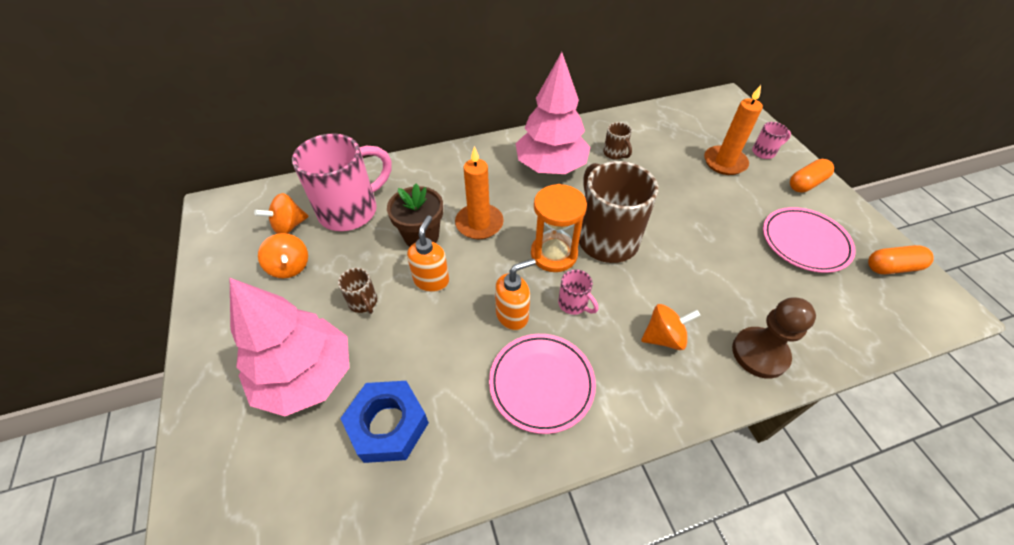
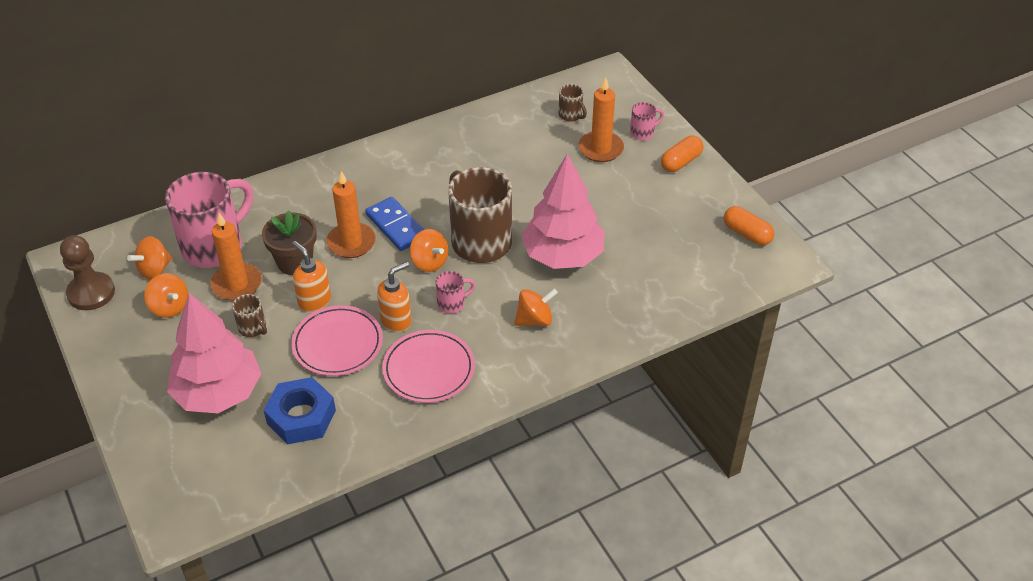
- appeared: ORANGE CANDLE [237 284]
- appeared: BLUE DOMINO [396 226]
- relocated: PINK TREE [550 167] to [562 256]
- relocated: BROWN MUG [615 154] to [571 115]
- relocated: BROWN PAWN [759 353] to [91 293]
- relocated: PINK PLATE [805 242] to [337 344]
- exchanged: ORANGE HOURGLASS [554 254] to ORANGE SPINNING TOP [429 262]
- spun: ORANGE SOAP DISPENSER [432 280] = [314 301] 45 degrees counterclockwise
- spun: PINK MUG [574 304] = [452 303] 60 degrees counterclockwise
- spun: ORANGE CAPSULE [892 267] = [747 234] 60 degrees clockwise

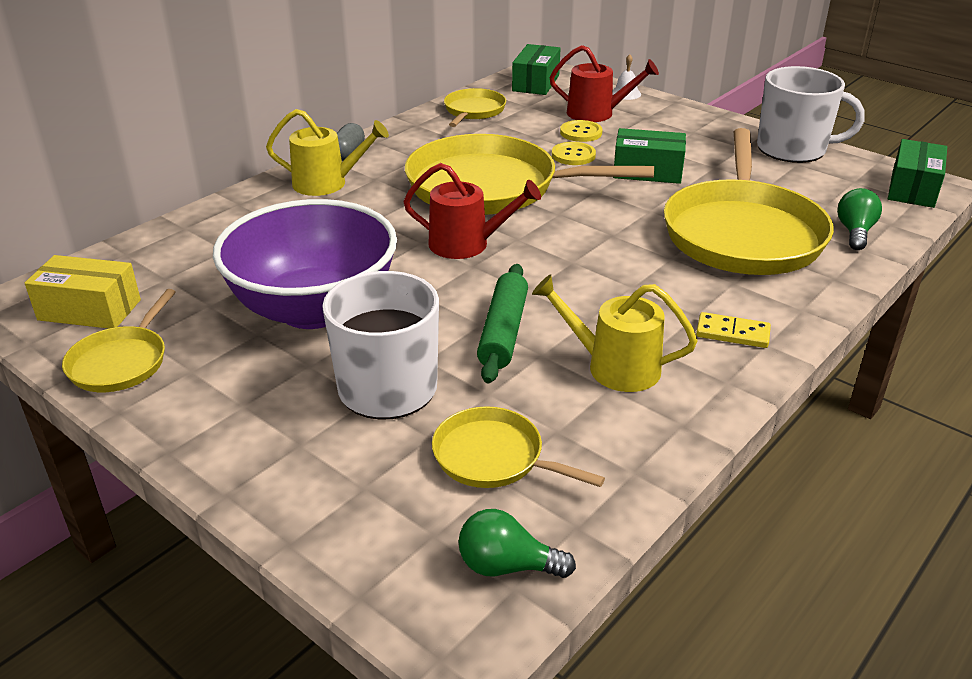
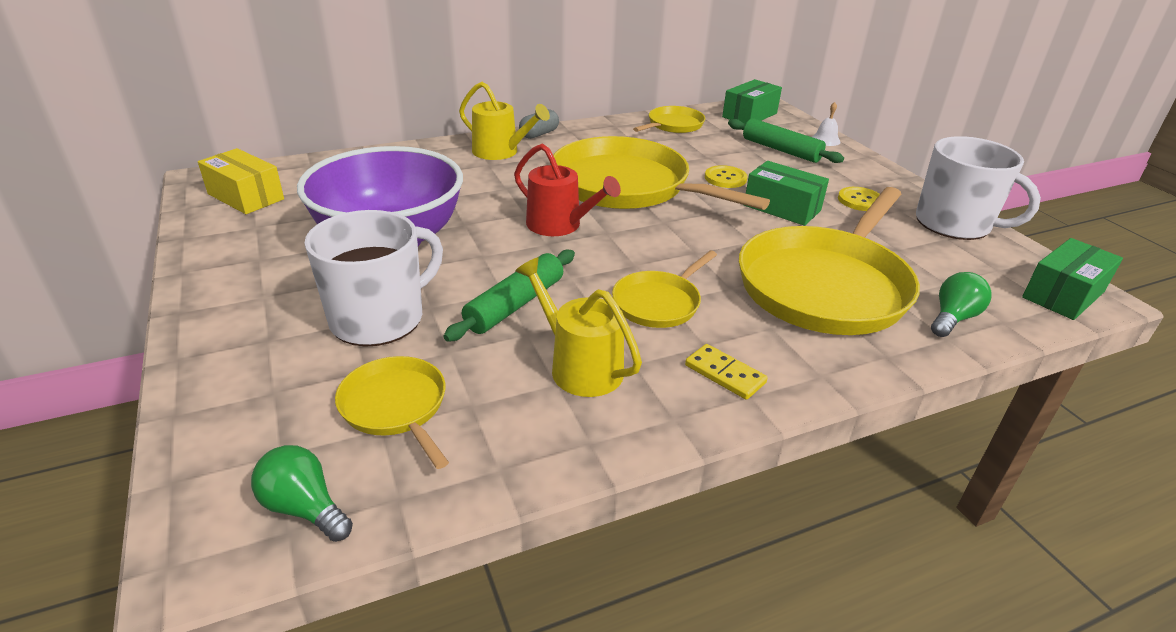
- relocated: YELLOW PAN [121 362] to [659 303]
- relocated: YELLOW BUTTON [581 133] to [860 200]
- exchanged: RED WATERING CAN [596 113] to GREEN ROLLING PIN [781 150]

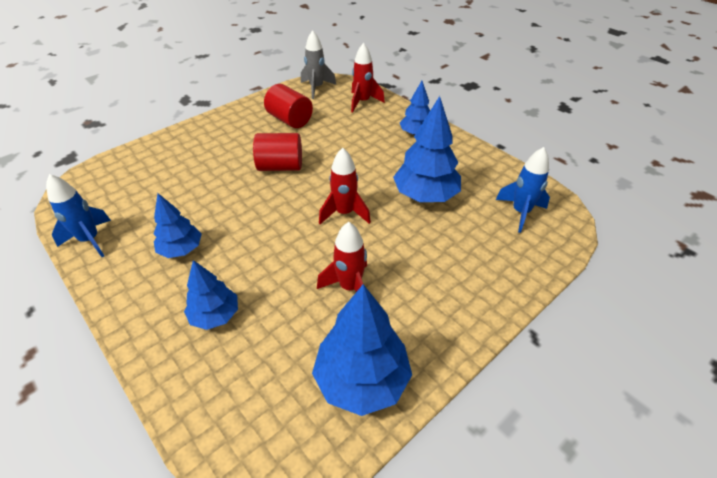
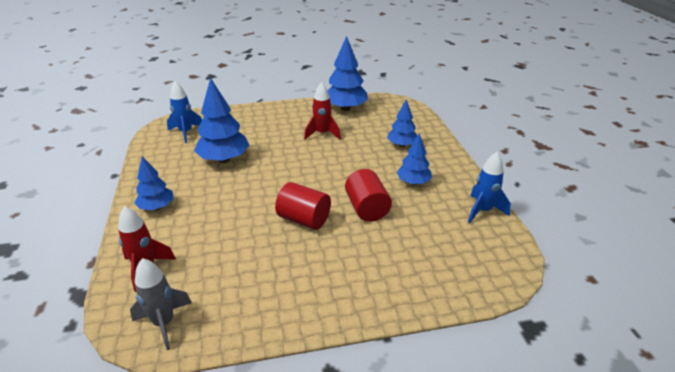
- missing: RED ROCKET [344 213]
- relocated: RED CYLINDER [290 120] to [367 208]

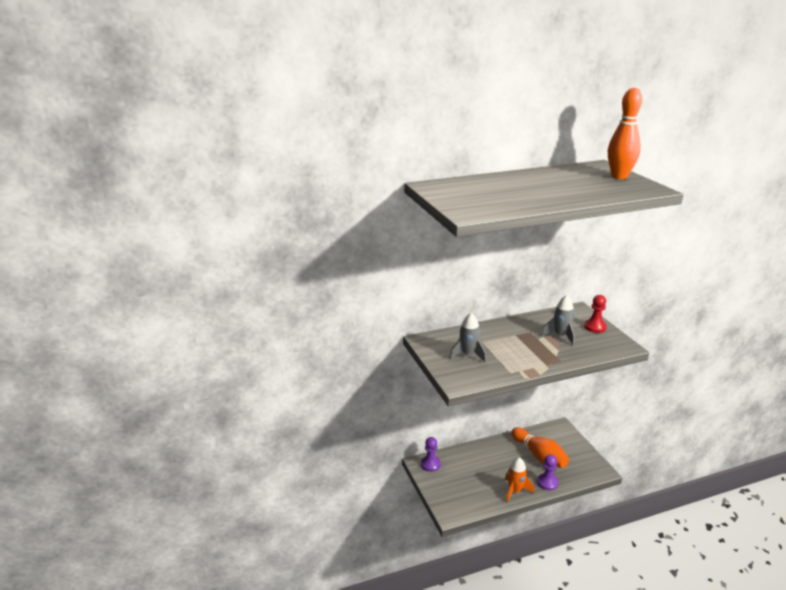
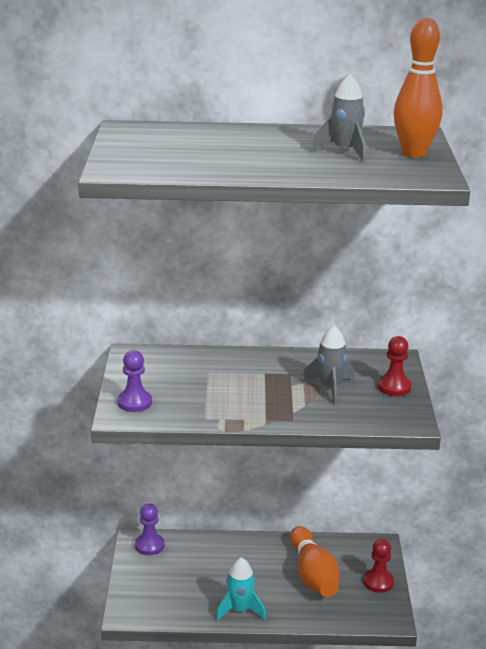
- appeared: RED PAWN [378 582]
- relocated: GREY ROCKET [468 355] to [345 151]
- relocated: PURPLE PAWN [547 482] to [134 402]
- colour: ORANGE ROCKET [515 491] to TURQUOISE ROCKET [240 610]

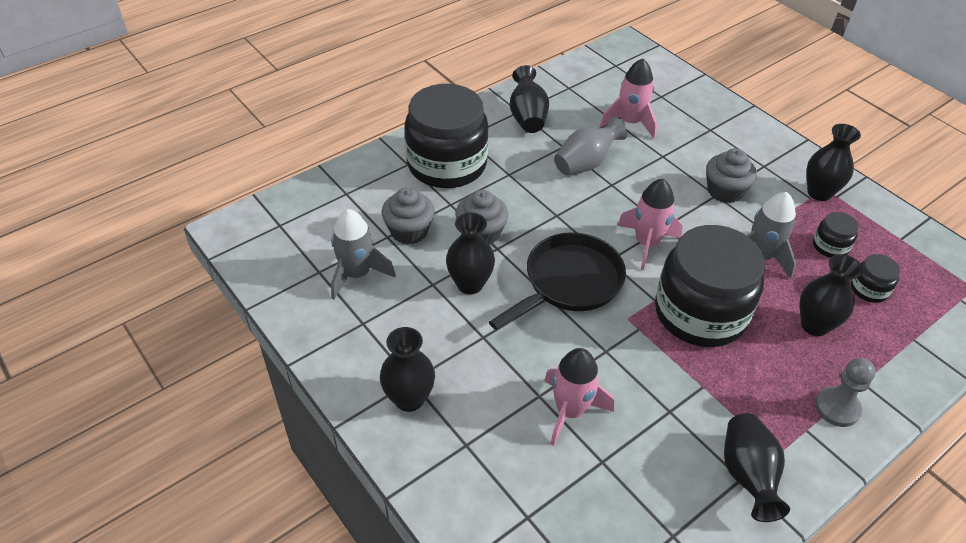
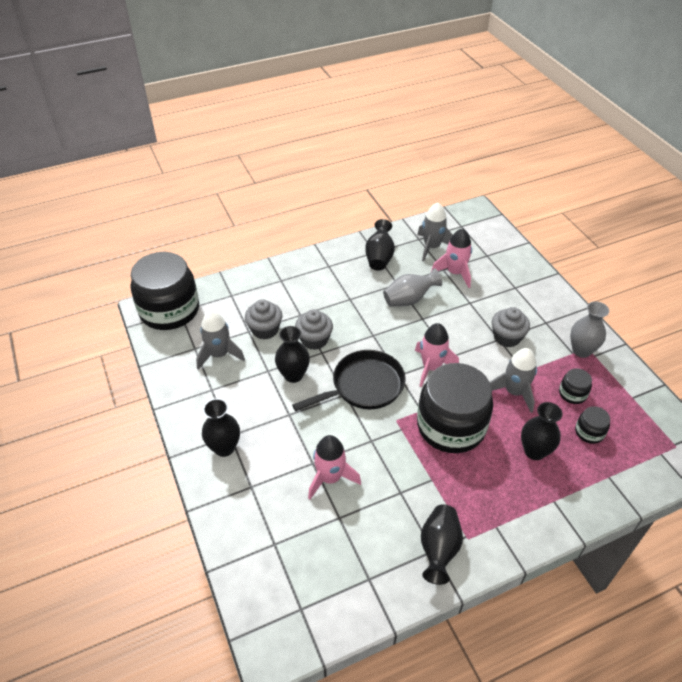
- missing: GREY PAWN [837 408]
- appeared: GREY ROCKET [432 247]
- relocated: BLACK JAR [447 164] to [169 310]
- colour: BLACK VASE [819 193] to GREY VASE [581 350]

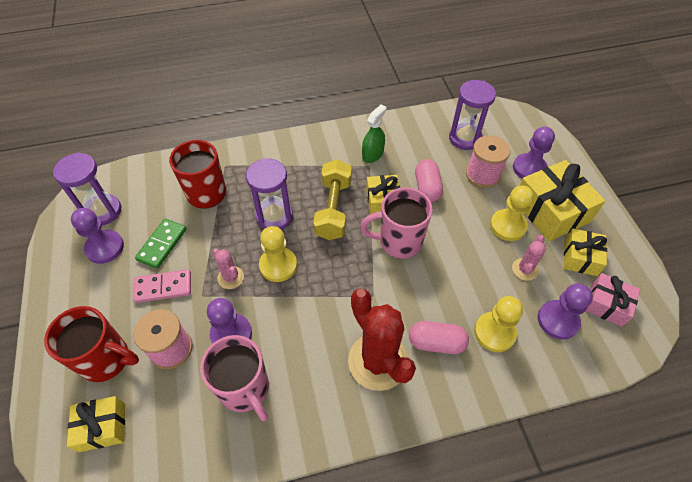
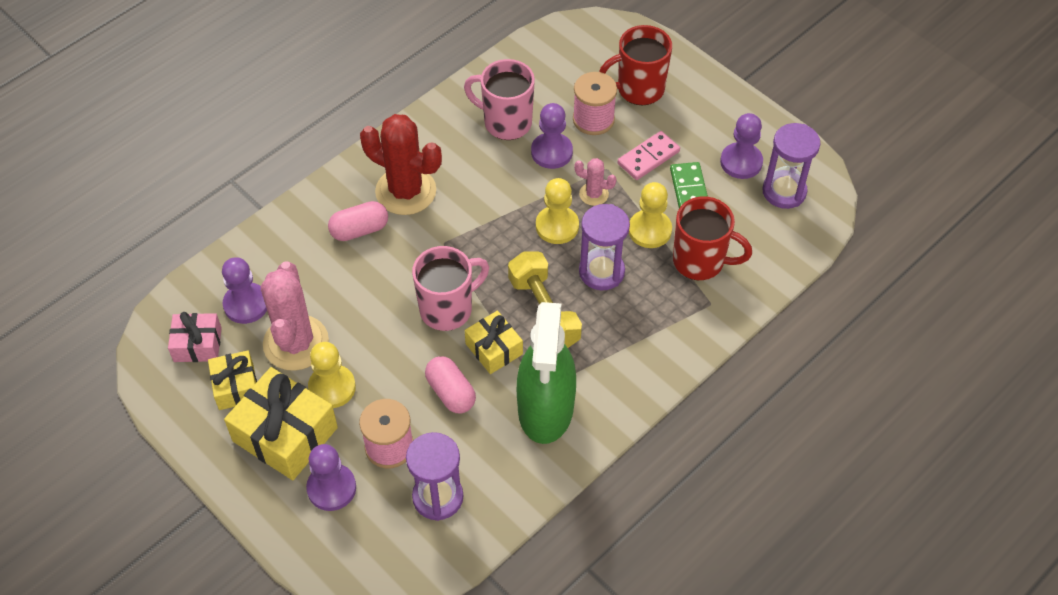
- missing: YELLOW GIFT [102 427]
- relocated: YELLOW PAWN [494 332] to [649 230]
- size: GREEN SPRAY BOTTLE [372 154] = [546 408] x2.09
- size: PINK CACTUS [525 269] = [296 343] x2.07

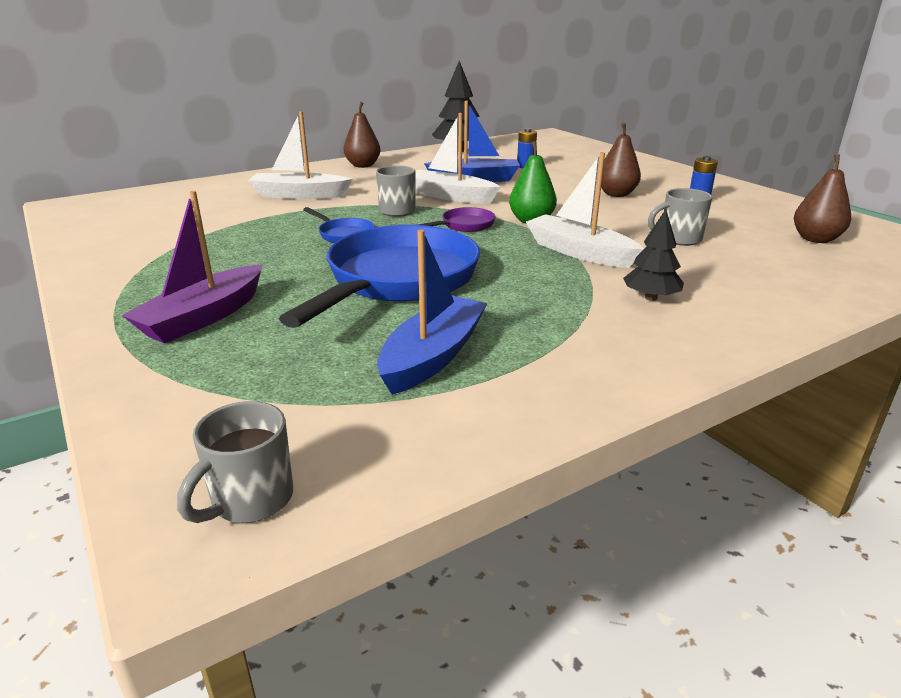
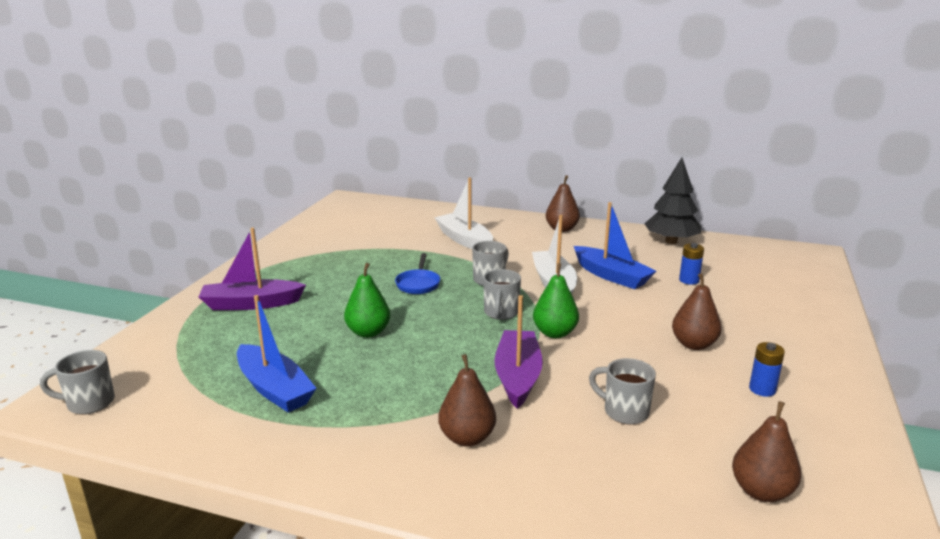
- exchanged: BLUE PAN [397 280] to GREEN PEAR [368 332]
- exchanged: PURPLE PAN [464 225] to GREY MUG [501 313]
- exchanged: BLACK TREE [651 298] to BROWN PEAR [467 438]
- colour: WHITE BOAT [579 252] to PURPLE BOAT [518 376]
- spun: BLUE BOAT [433 356] = [274 389] 60 degrees clockwise

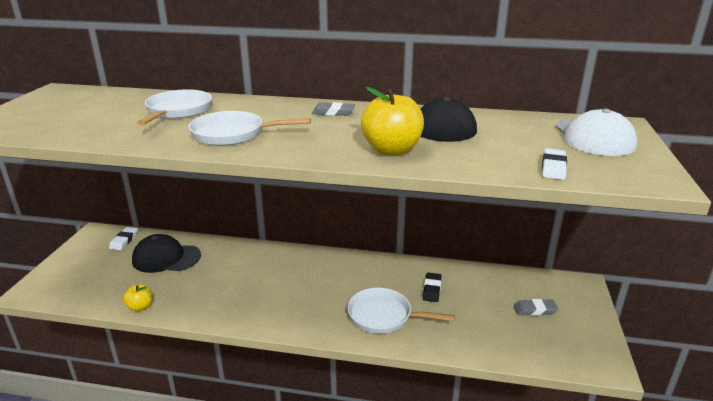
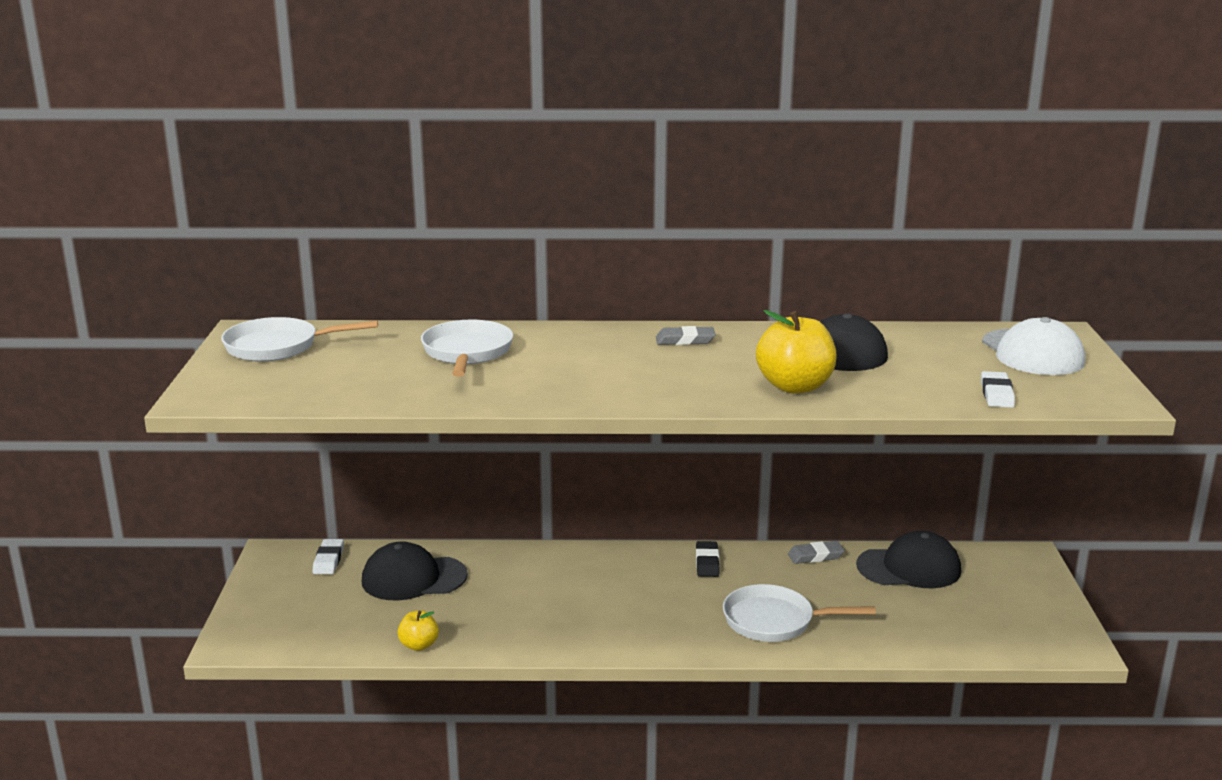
- appeared: BLACK CAP [909 568]
- relocated: WHITE PAN [233 134] to [278 347]
- relocated: BLACK ERASER [431 289] to [707 562]
- relocated: GREY ERASER [534 310] to [815 556]

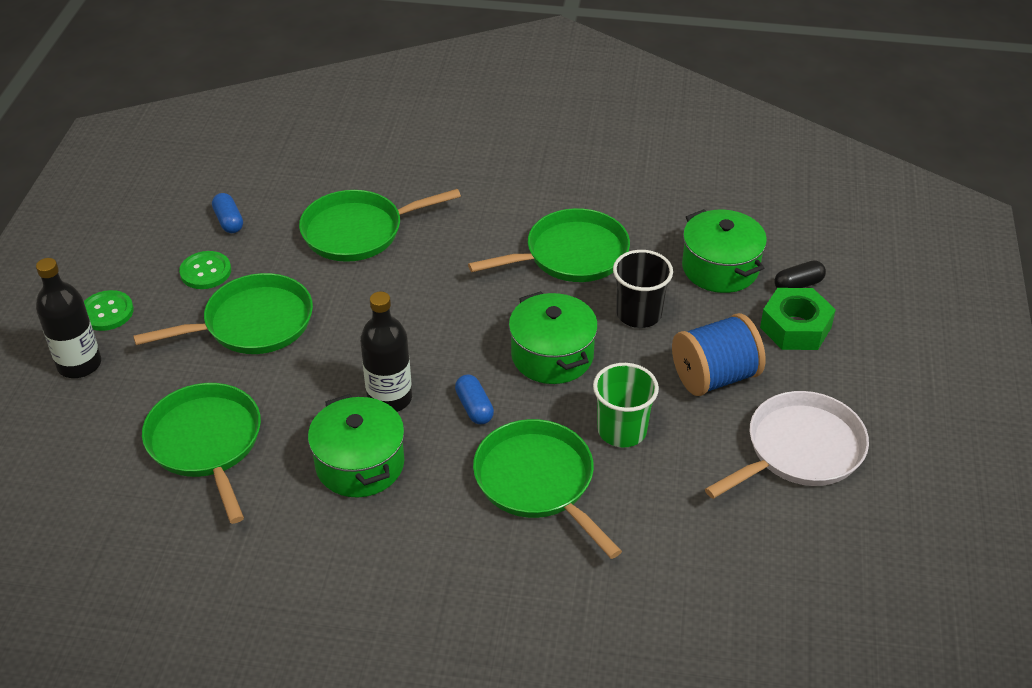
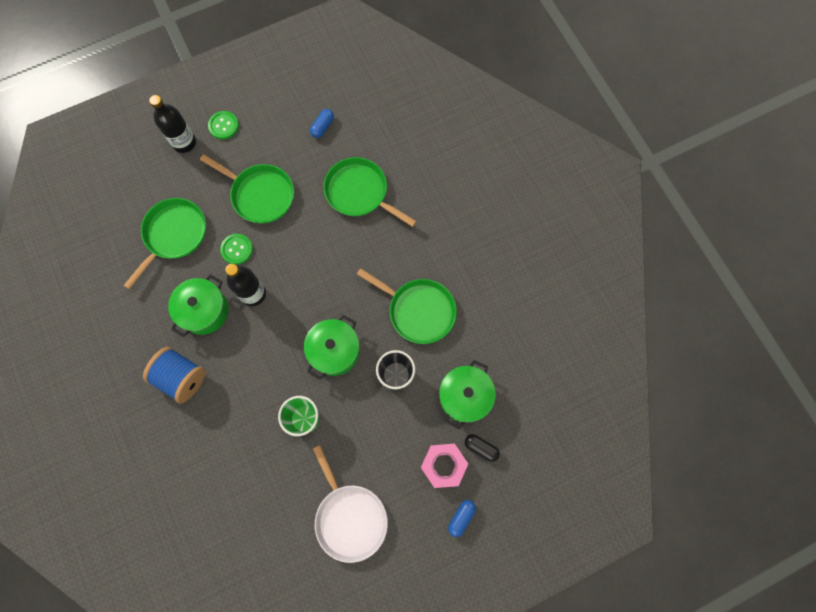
- missing: GREEN PAN [537 481]
- relocated: GREEN BUTTON [205 272] to [237 249]
- relocated: BLUE CAPSULE [474 407] to [461 517]
- relocated: BLUE SPOOL [714 377] to [181 377]
- colour: GREEN NUT [795 327] to PINK NUT [443 465]
- spun: WHITE PAN [800 449] = [350 517] 45 degrees clockwise

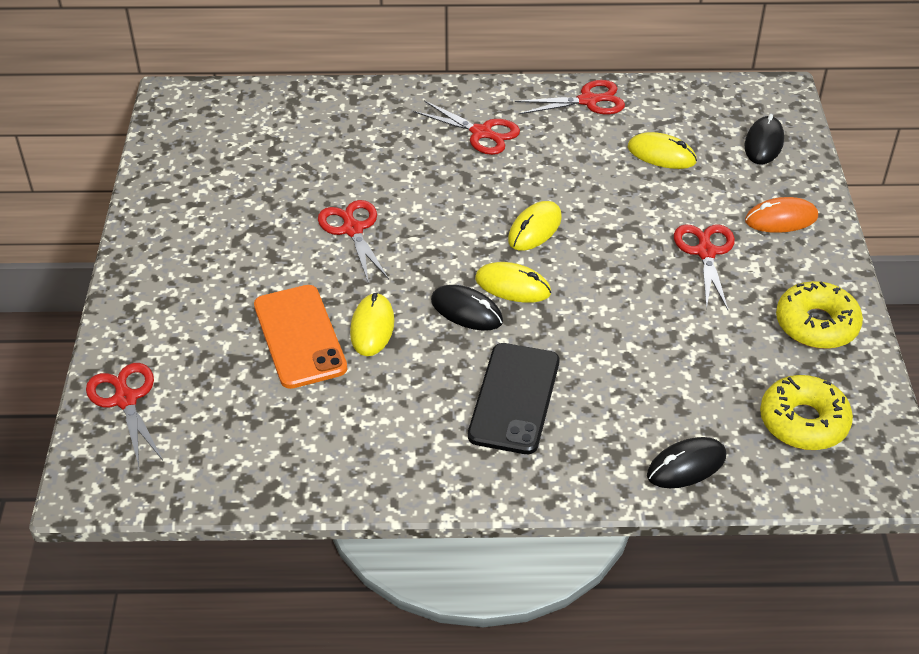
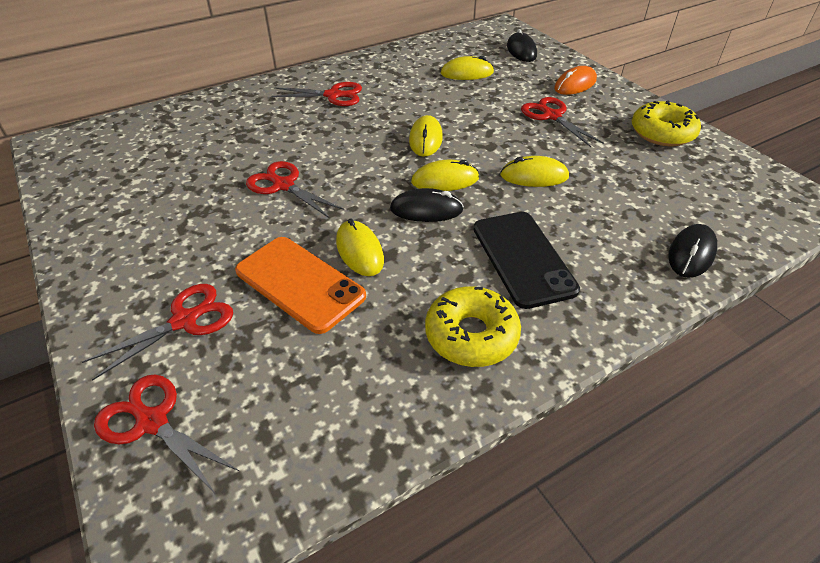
- appeared: YELLOW MOUSE [534 176]
- relocated: RED SCISSORS [588 101] to [184 320]
- relocated: YELLOW DONUT [803 422] to [471 335]

